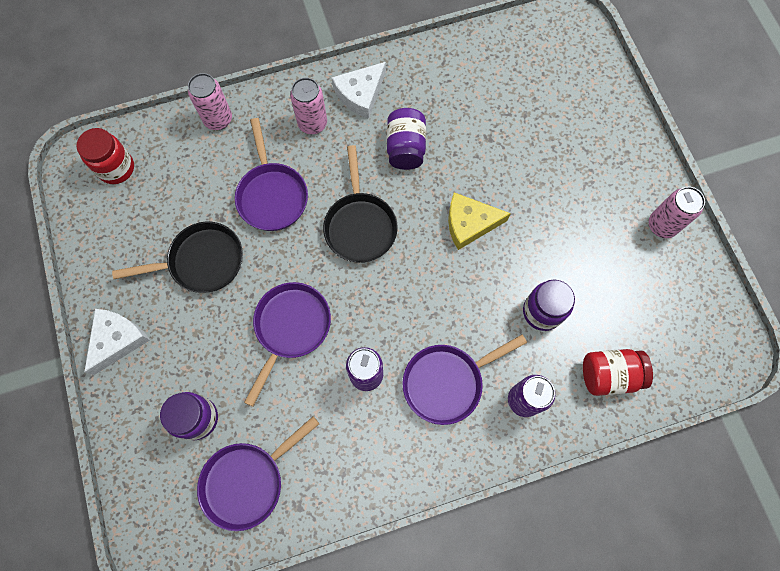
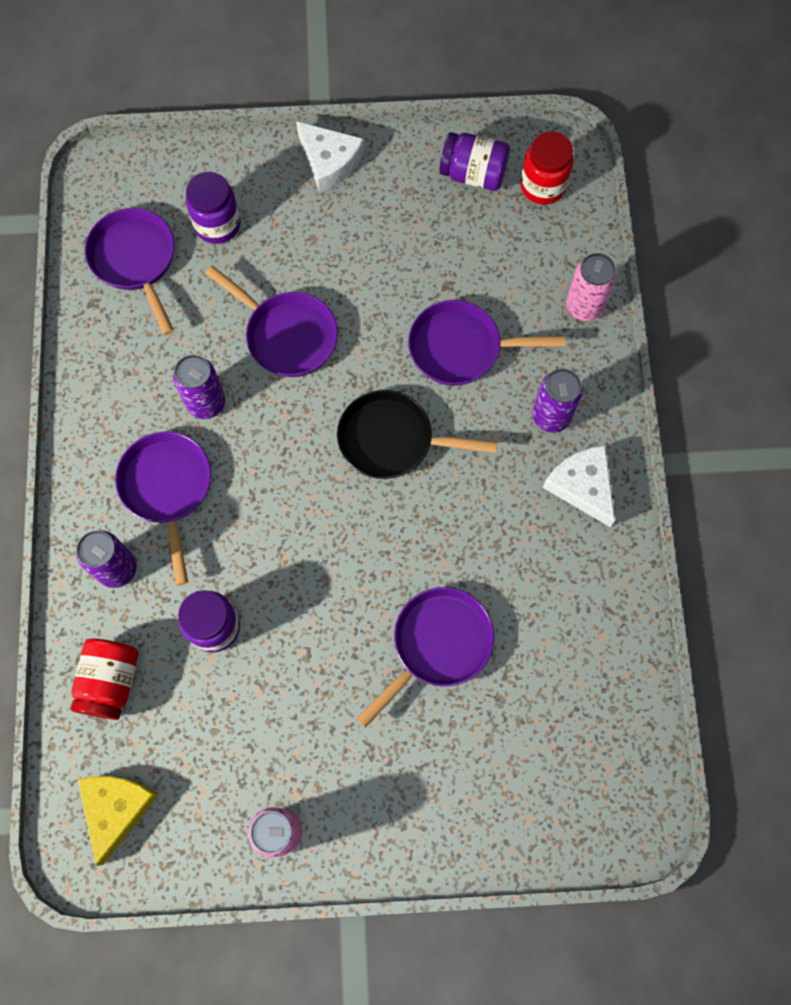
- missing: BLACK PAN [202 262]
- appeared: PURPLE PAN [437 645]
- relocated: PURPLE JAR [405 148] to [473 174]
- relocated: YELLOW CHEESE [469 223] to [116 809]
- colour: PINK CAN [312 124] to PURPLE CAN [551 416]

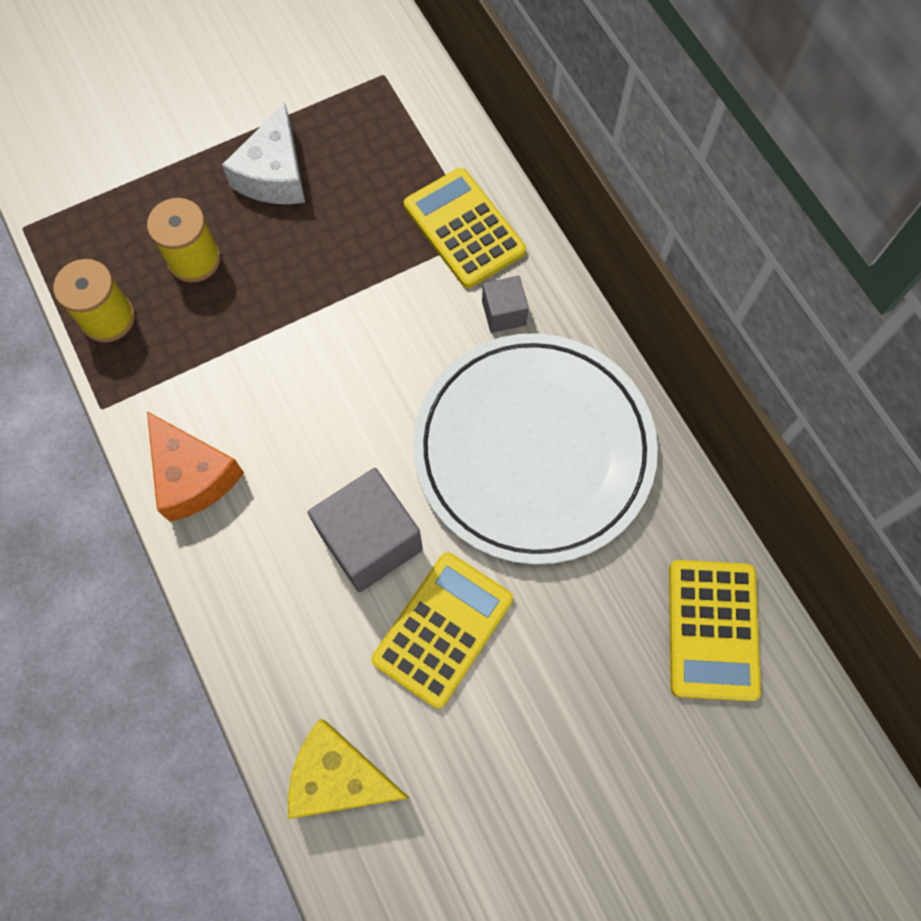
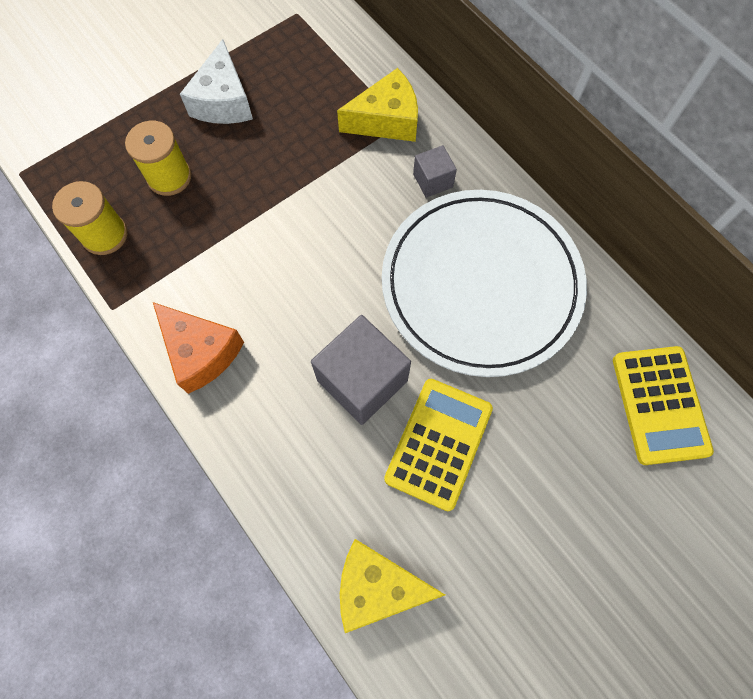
- exchanged: YELLOW CALCULATOR [464 228] to YELLOW CHEESE [386 120]

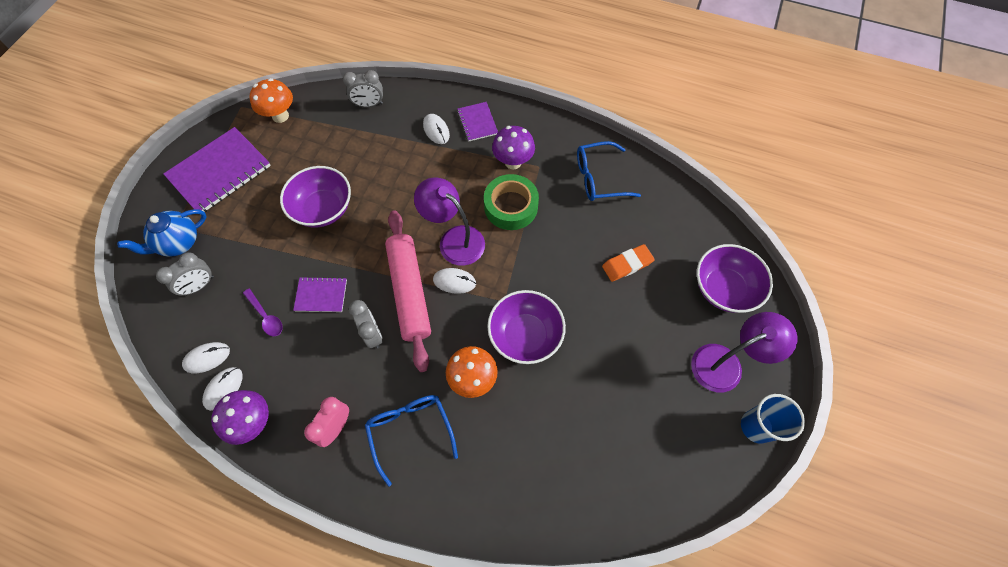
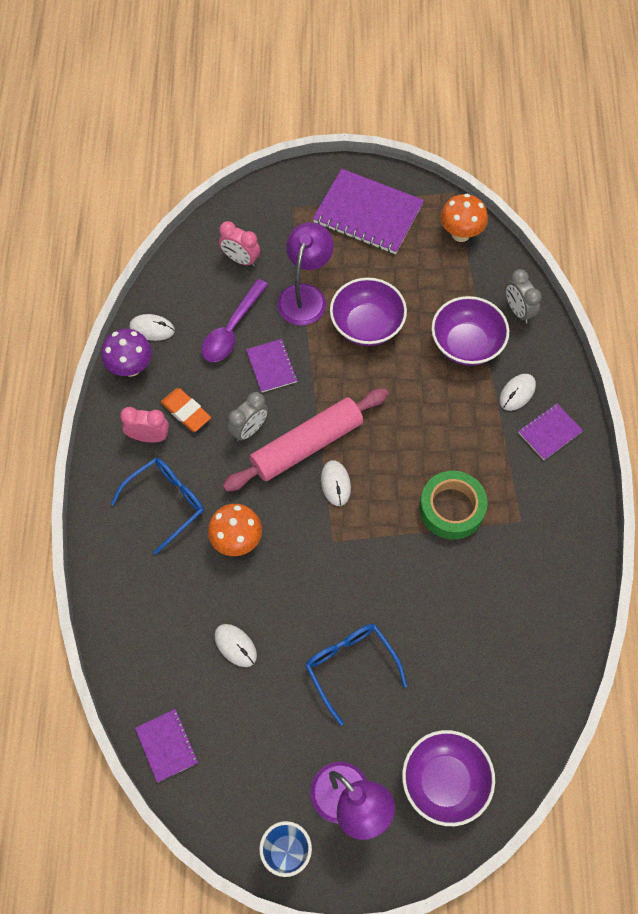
- missing: BLUE TEAPOT [179 243]
- missing: PURPLE MUSHROOM [513 162]
- appeared: PURPLE NOTEBOOK [167 745]
- relocated: WHITE MOUSE [207 358] to [235 646]
- relocated: PURPLE LAMP [454 239] to [305 295]
- relocated: PURPLE BOWL [525 335] to [466 344]
- relocated: BLUE GLASSES [598 178] to [350 666]
- relocated: ORANGE ERASER [627 264] to [186 412]
- colour: GREY CLOCK [199 285] to PINK CLOCK [241 259]
- size: PURPLE SPOON [266 316] = [232 329] x1.64

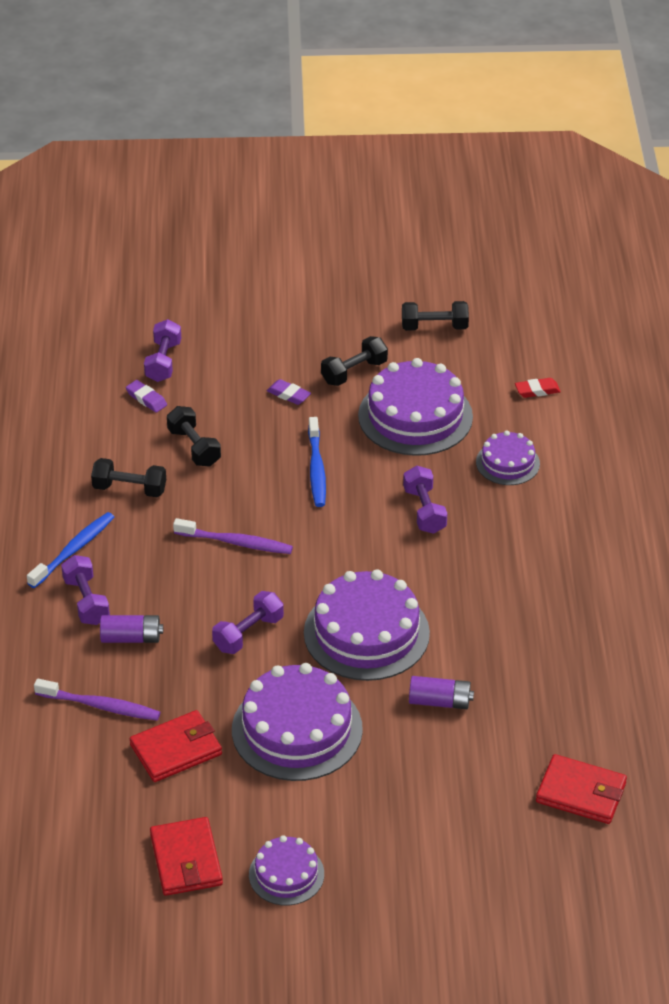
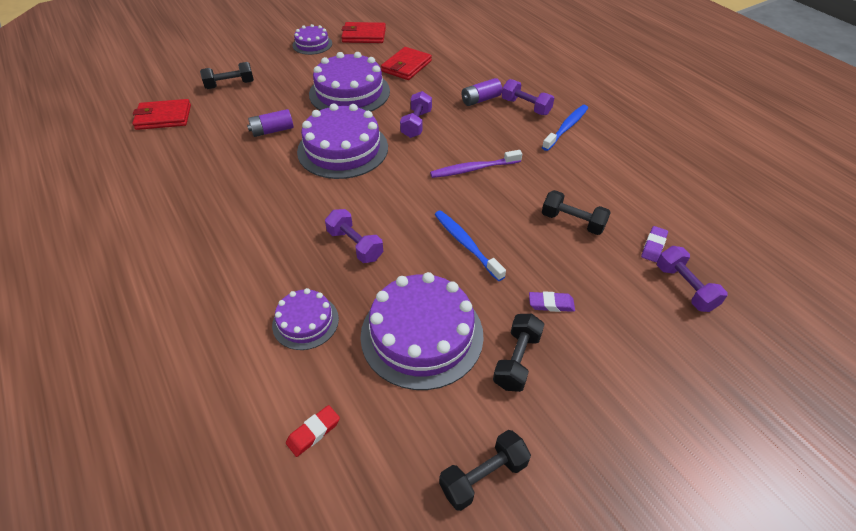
- missing: PURPLE TOOTHBRUSH [100 706]
- relocated: BLACK DUMBBELL [129 489] to [230 85]
- spun: BLUE TOOTHBRUSH [73 550] = [566 128] 150 degrees counterclockwise
- spun: PURPLE ERASER [146 399] = [653 246] 75 degrees counterclockwise
- spun: RED WALLET [186 860] = [364 35] 45 degrees counterclockwise

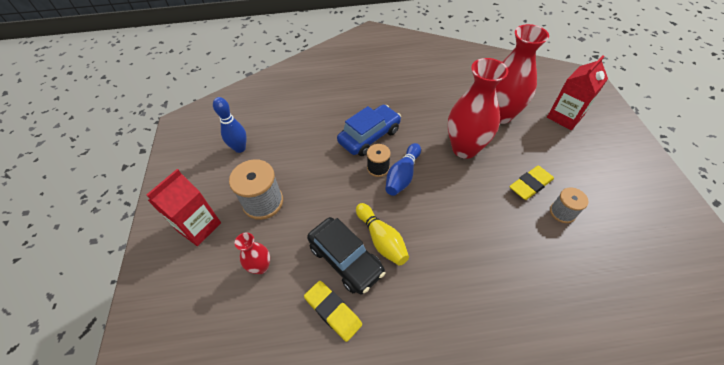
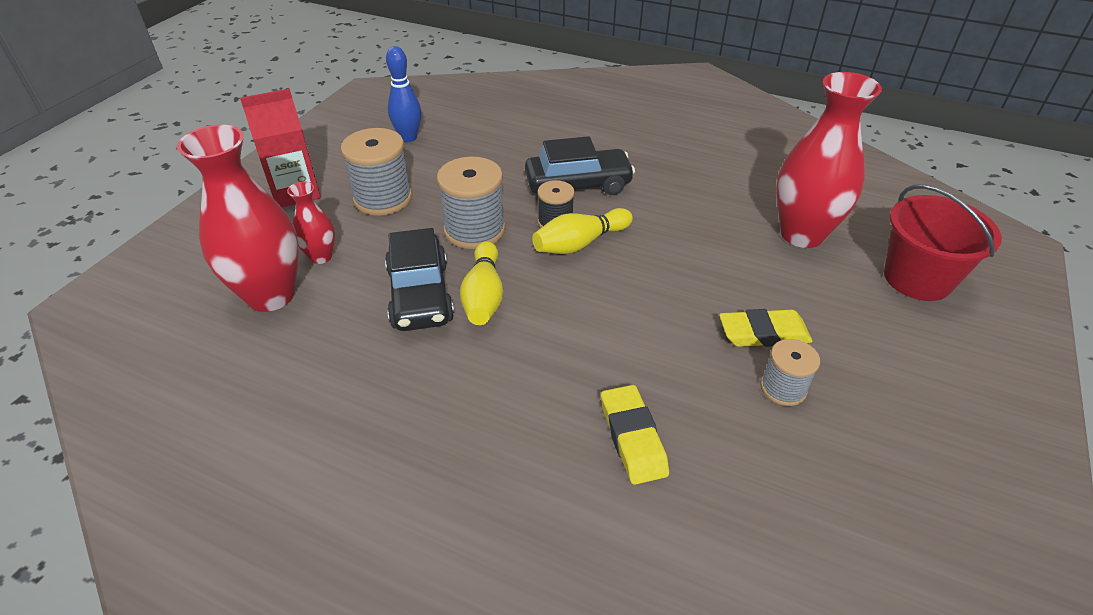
- appeared: GREY SPOOL [474 230]
- relocated: YELLOW ERASER [333 311] to [633 437]
- relocated: RED VASE [464 148] to [271 295]
- exchanged: RED CARTON [564 117] to RED BUCKET [917 278]
- colour: BLUE CAR [369 136] to BLACK CAR [578 185]
- colour: BLUE BOWLING PIN [402 175] to YELLOW BOWLING PIN [580 243]

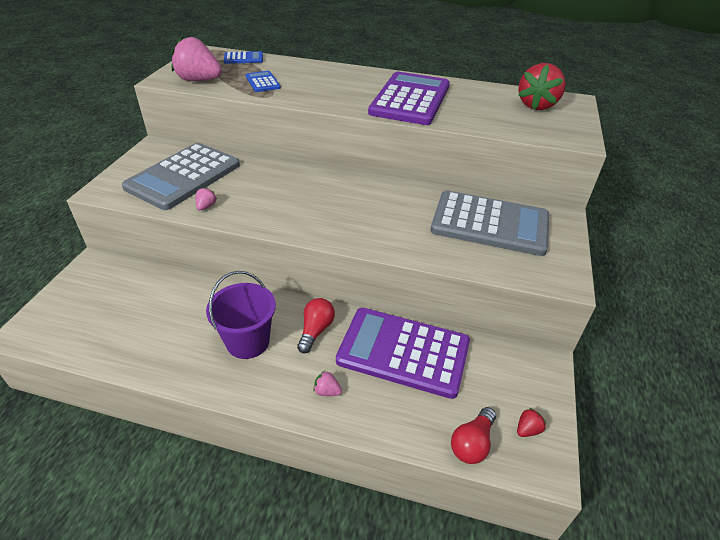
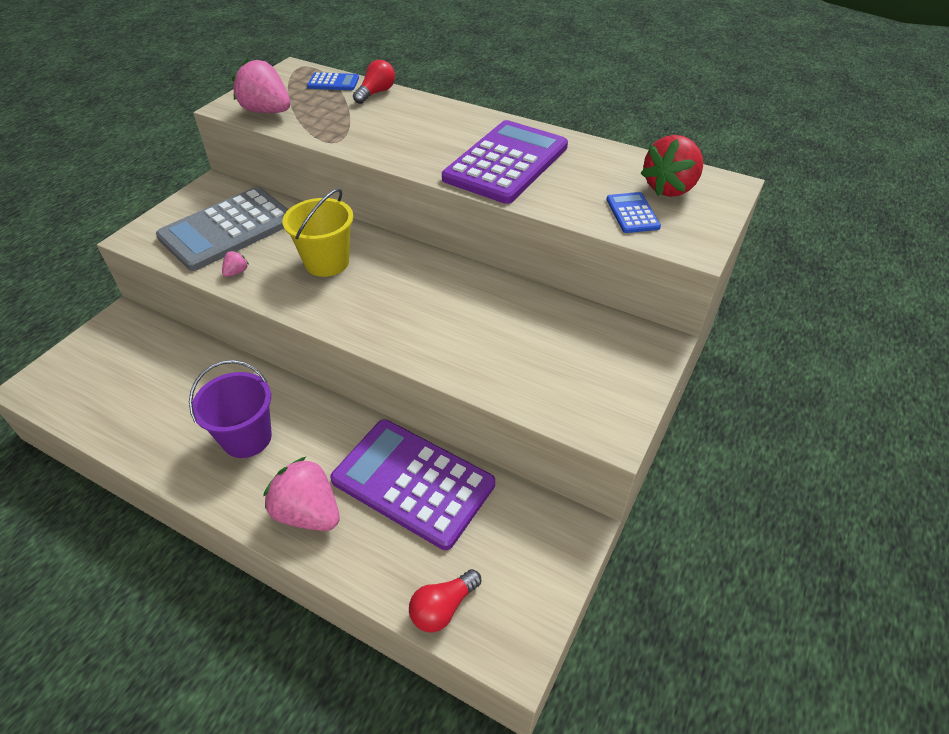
- missing: GREY CALCULATOR [490 224]
- missing: RED STRAWBERRY [527 429]
- appeared: YELLOW BUCKET [327 262]
- relocated: BLUE CALCULATOR [263 82] to [632 213]
- relocated: RED LIGHT BULB [316 330] to [376 93]
- size: PINK STRAWBERRY [327 391] = [308 513] x2.35

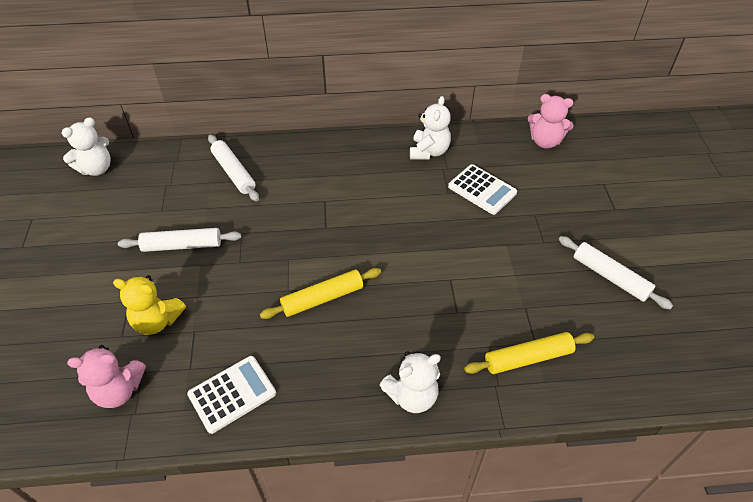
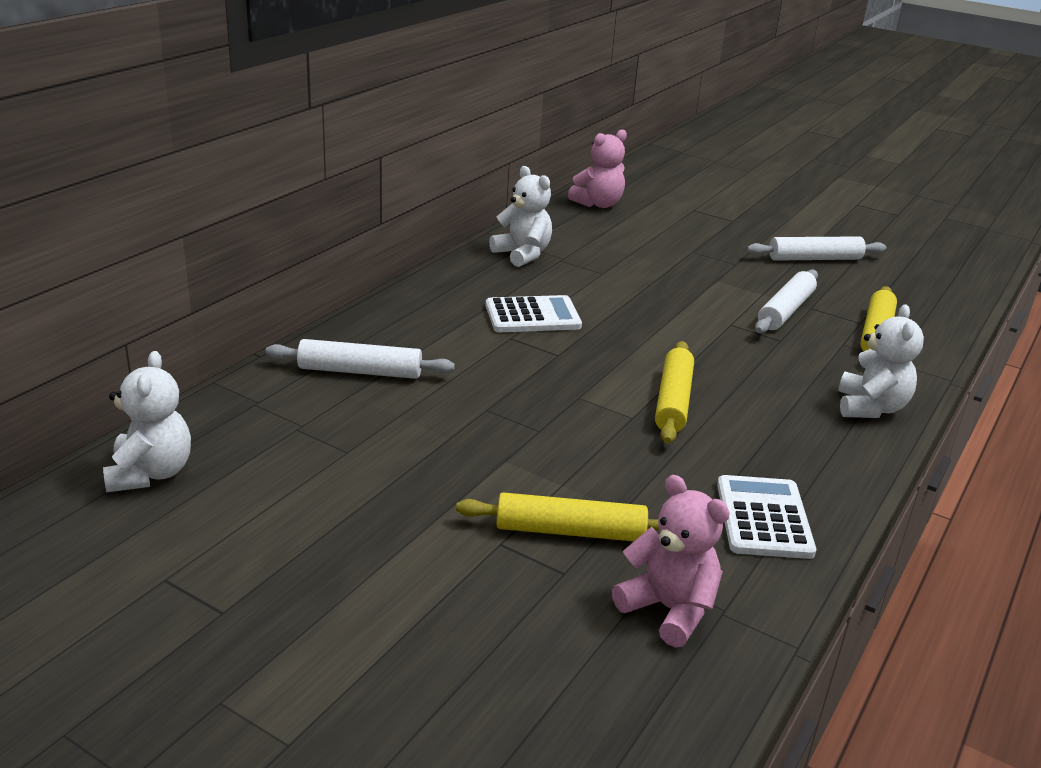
- relocated: WHITE ROLLING PIN [182 245] to [785 311]
- relocated: WHITE CALCULATOR [482 190] to [532 316]
- exchanged: YELLOW TEDDY BEAR [157 321] to YELLOW ROLLING PIN [570 531]
- spun: PINK TEDDY BEAR [119 390] = [668 609] 75 degrees counterclockwise

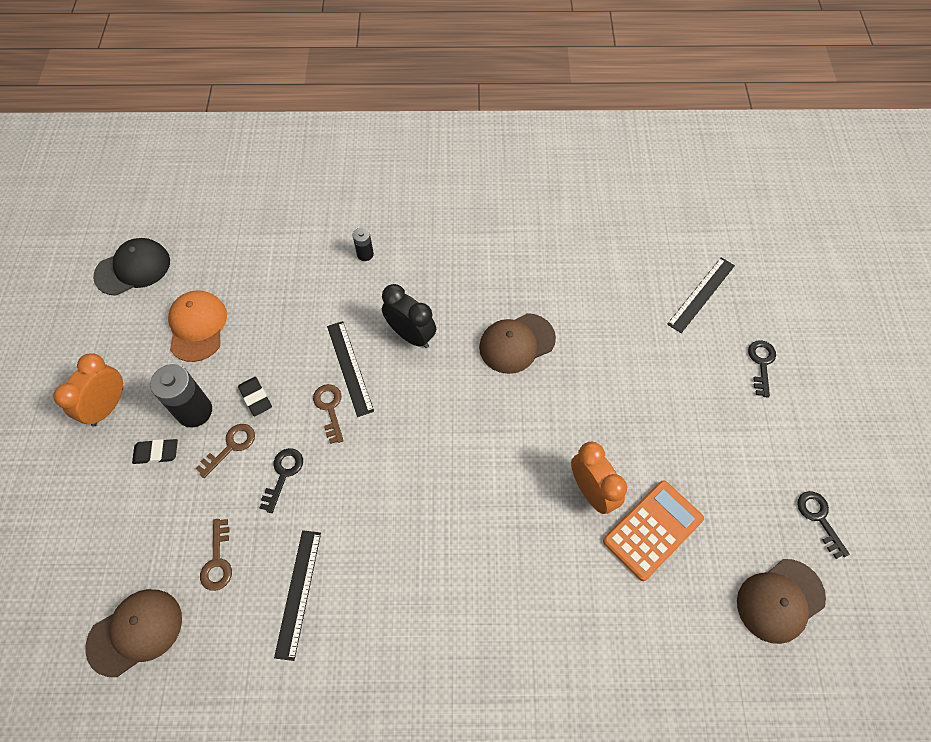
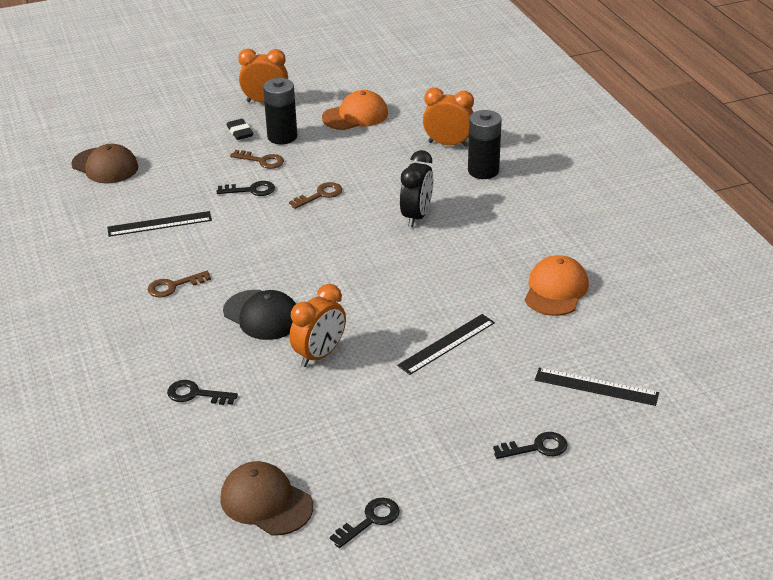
- missing: BLACK ERASER [256 398]
- missing: BROWN CAP [516 343]
- missing: ORANGE CALCULATOR [652 530]
- appeared: BLACK KEY [195 394]
- appeared: ORANGE CLOCK [448 144]
- appeared: ORANGE CAP [556 290]
- relocated: BLACK CAP [133 268] to [262 315]
- relocated: BROWN KEY [217 561] to [173 286]
- relocated: BLACK RULER [349 367] to [446 344]
- size: BLACK BATTERY [365 254] = [483 171] x1.91

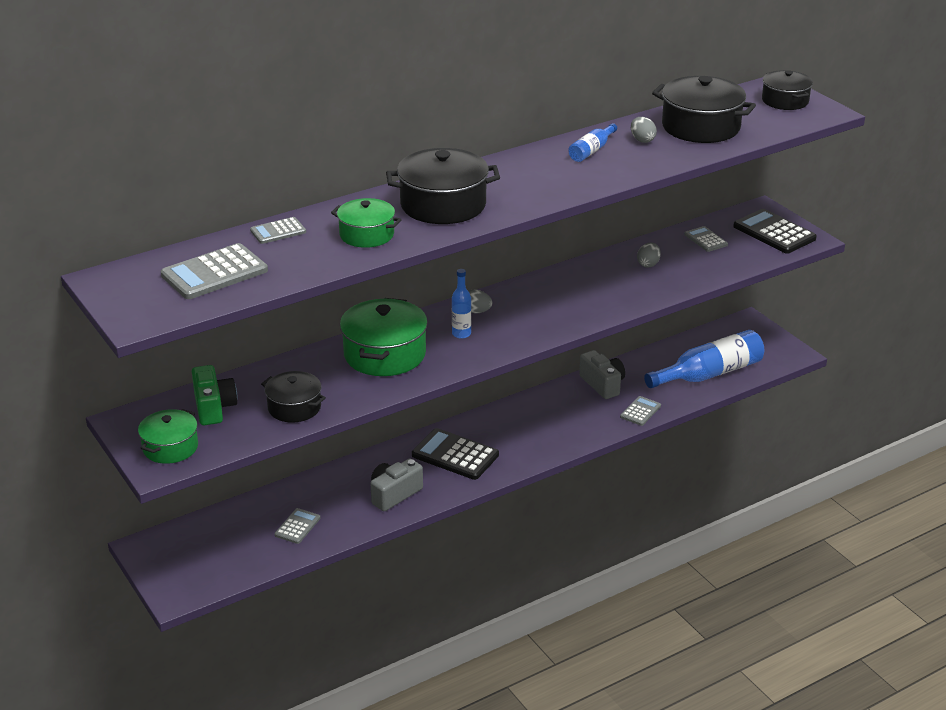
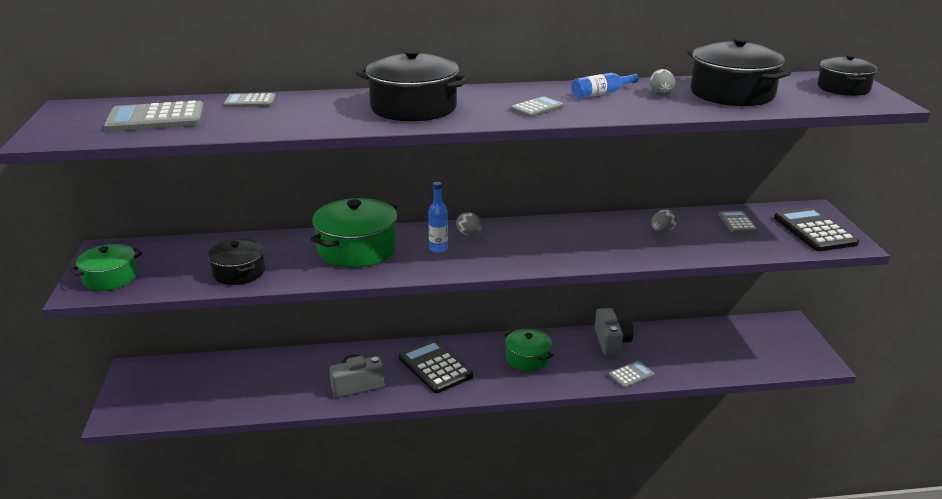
- missing: GREEN CAMERA [213 407]
- missing: BLUE BOTTLE [709 373]
- relocated: GREY CALCULATOR [297 526] to [537 108]
- relocated: GREEN POT [367 235] to [527 359]

